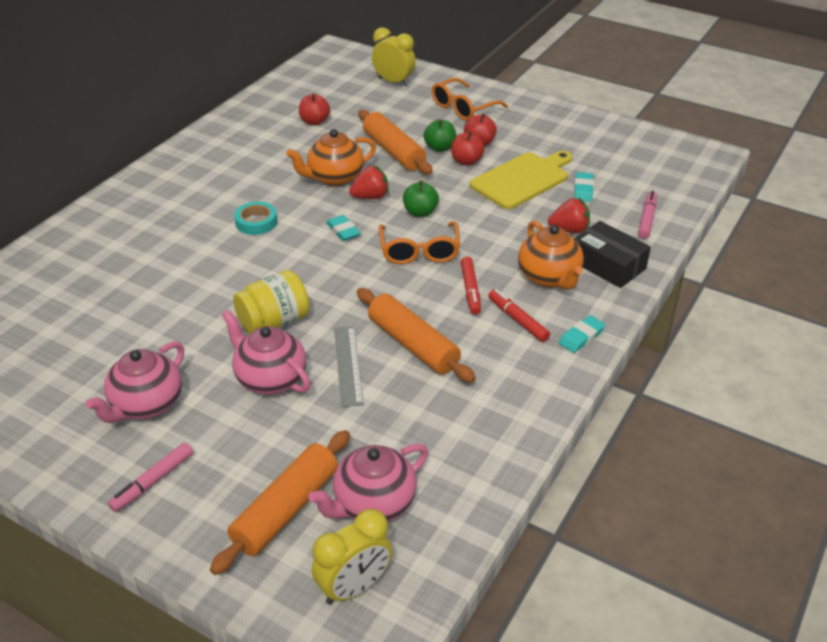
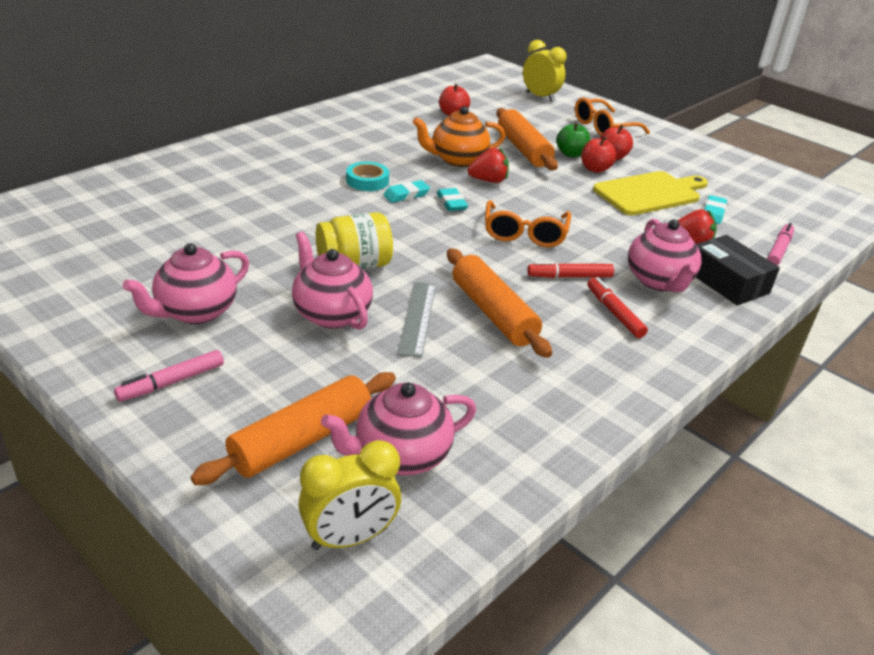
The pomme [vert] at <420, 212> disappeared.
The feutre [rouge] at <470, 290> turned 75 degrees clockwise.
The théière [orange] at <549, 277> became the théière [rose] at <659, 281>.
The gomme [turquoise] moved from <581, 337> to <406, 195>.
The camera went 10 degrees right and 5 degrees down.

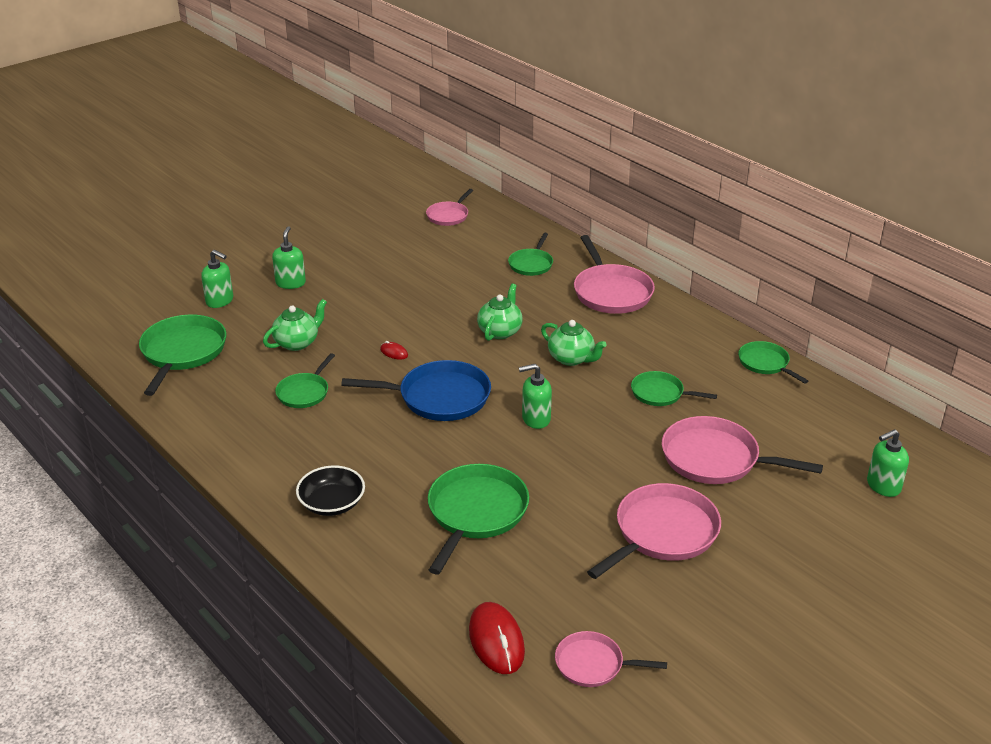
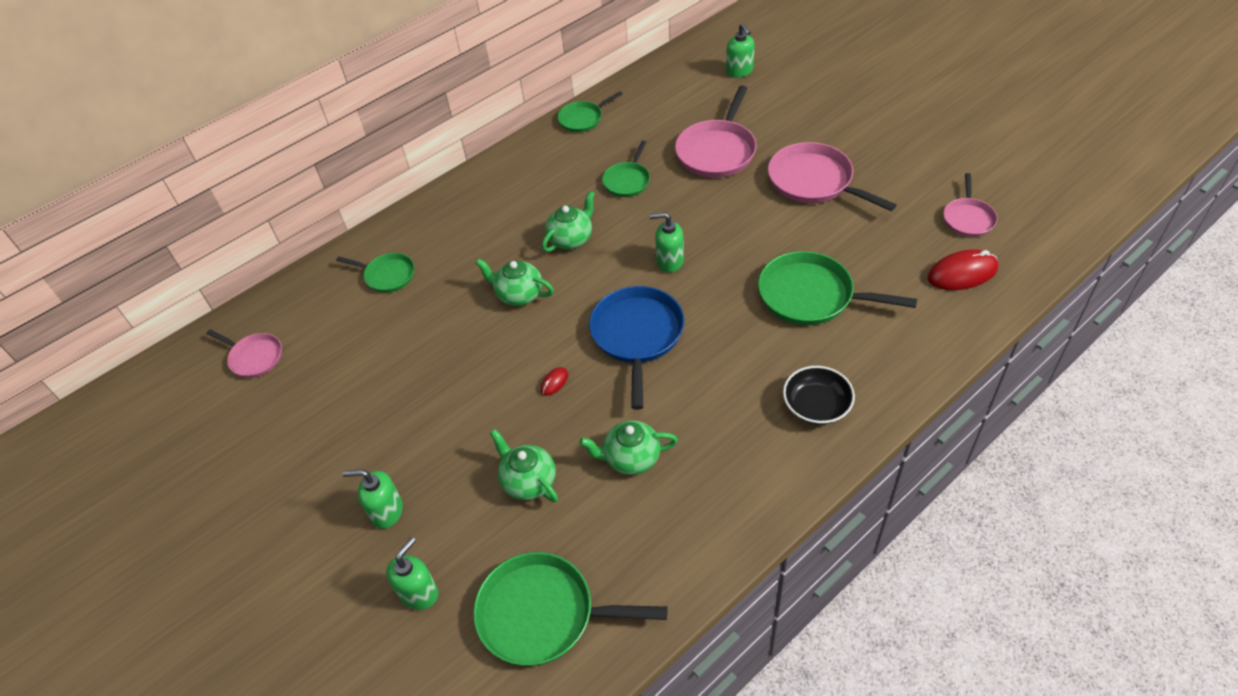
The poêle [vert] at <304, 392> was replaced by the théière [vert] at <631, 458>.
The distributeur de savon [vert] at <536, 419> turned 105 degrees clockwise.
The poêle [rose] at <611, 292> disappeared.
The camera went 85 degrees left and 15 degrees up.

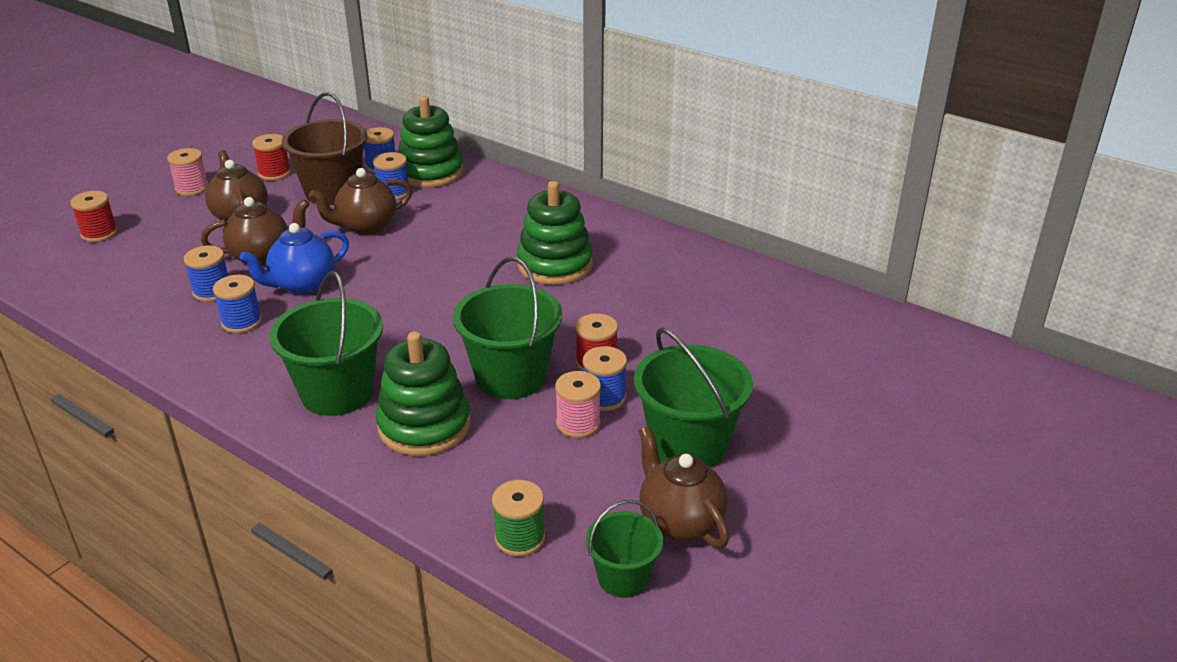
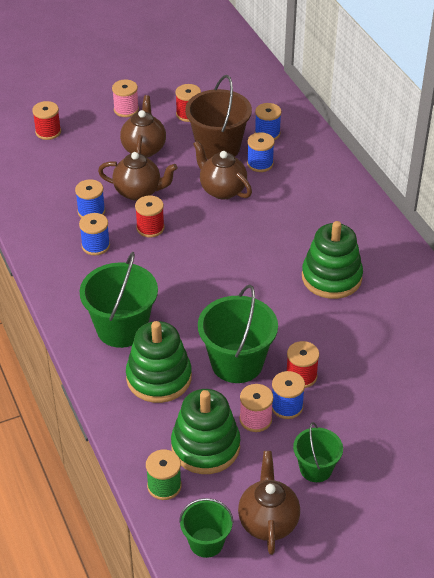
The théière [bleu] at <302, 284> was replaced by the bobine [rouge] at <150, 228>.
The théière [marron] at <366, 226> turned 45 degrees clockwise.
The jouet à empiler [vert] moved from <430, 172> to <205, 446>.
The seau [vert] at <688, 445> changed to 0.58 times the size.
The camera went 30 degrees right and 10 degrees up.

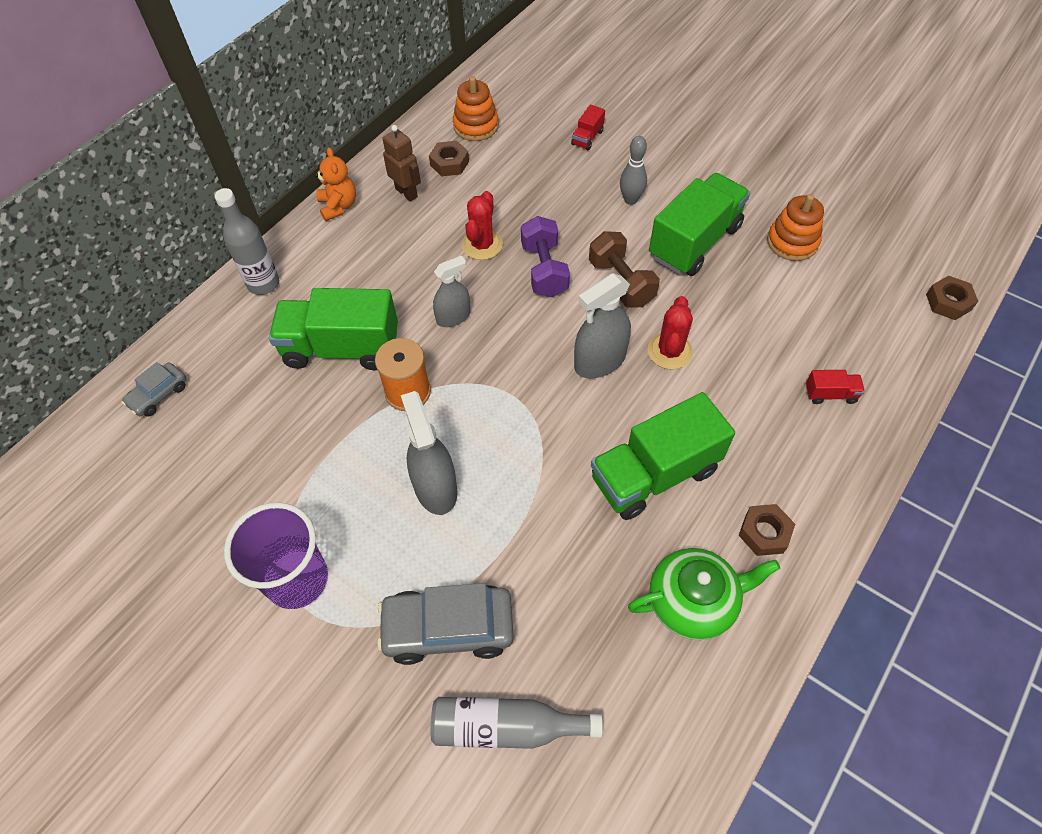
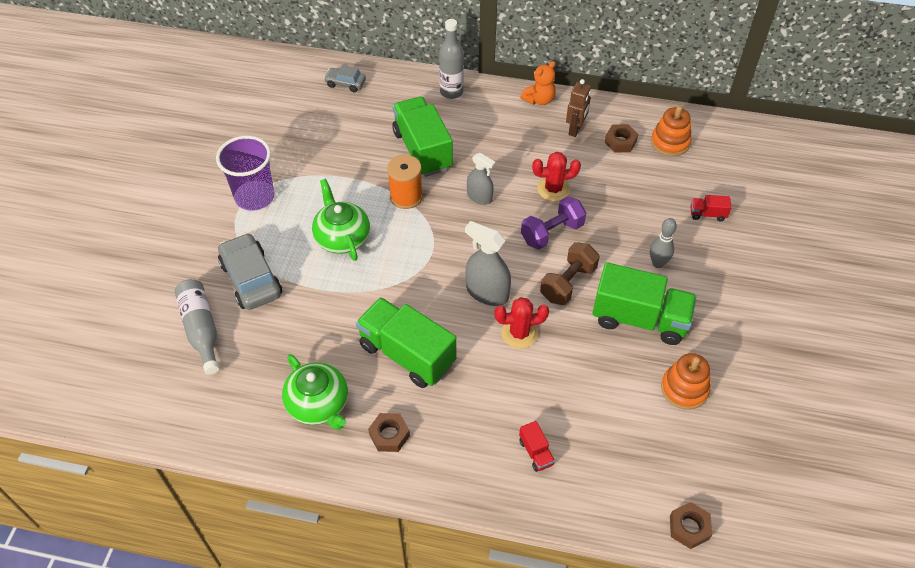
The vaporisateur [gris] at <435, 488> was replaced by the théière [vert] at <342, 237>.
The camera went 65 degrees right and 5 degrees down.

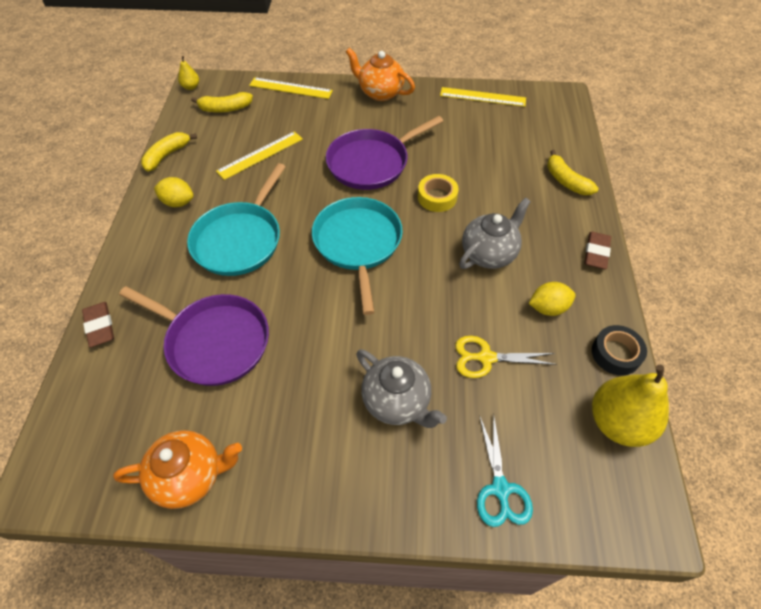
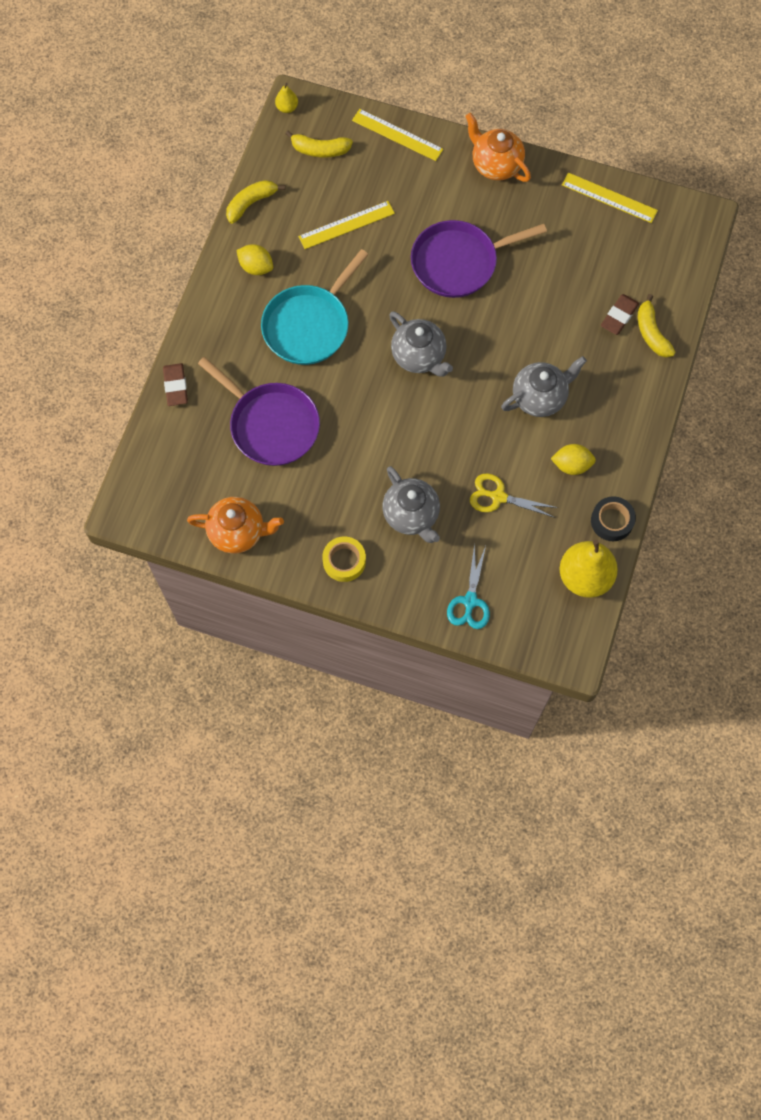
The poêle [turquoise] at <358, 243> was replaced by the théière [gris] at <419, 356>.
The ruban adhésif [jaune] moved from <437, 197> to <344, 561>.
The gomme [marron] moved from <596, 252> to <619, 316>.
The camera went 15 degrees right and 15 degrees up.

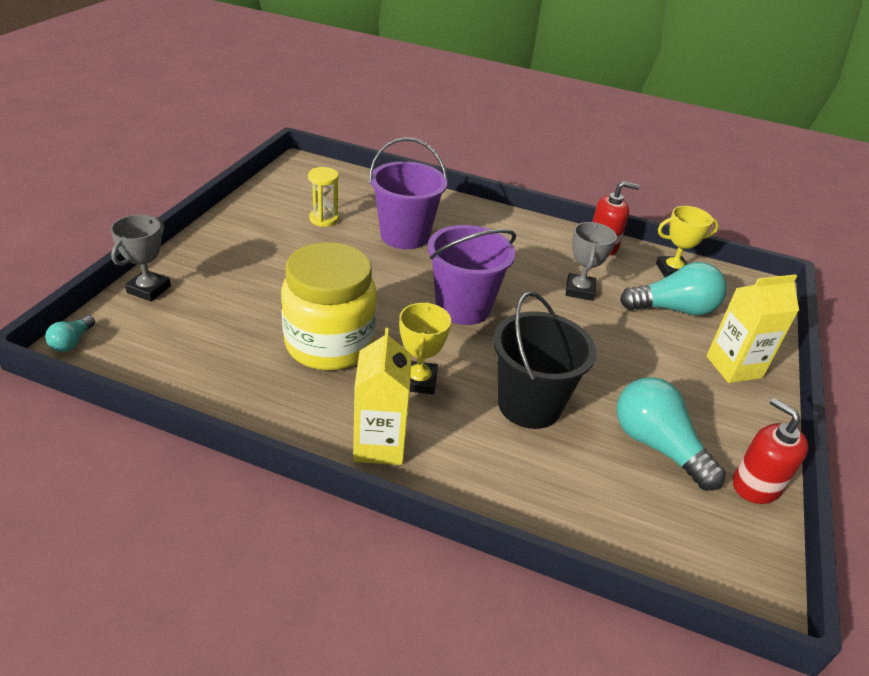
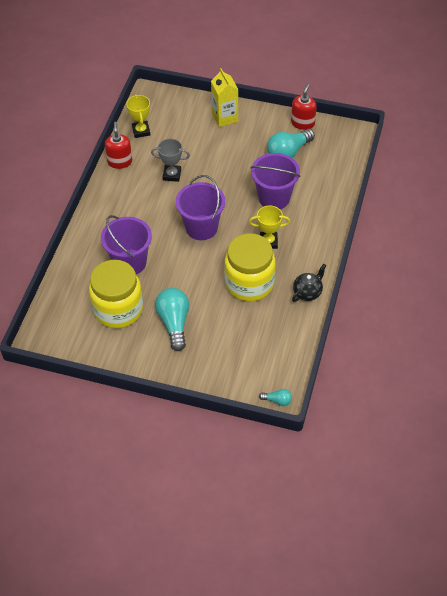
The trophée [gris] at <149, 289> disappeared.
The sablier [jaune] at <324, 219> was replaced by the bocal [jaune] at <118, 309>.
The brique de lait [jaune] at <379, 445> disappeared.
The seau [noir] at <529, 405> became the seau [violet] at <274, 198>.
The ampoule [turquoise] moved from <673, 309> to <174, 323>.
The distributeur de savon [rouge] at <756, 485> turned 150 degrees clockwise.
The théière [noir] at <308, 292> appeared.
The camera went 90 degrees left and 15 degrees up.

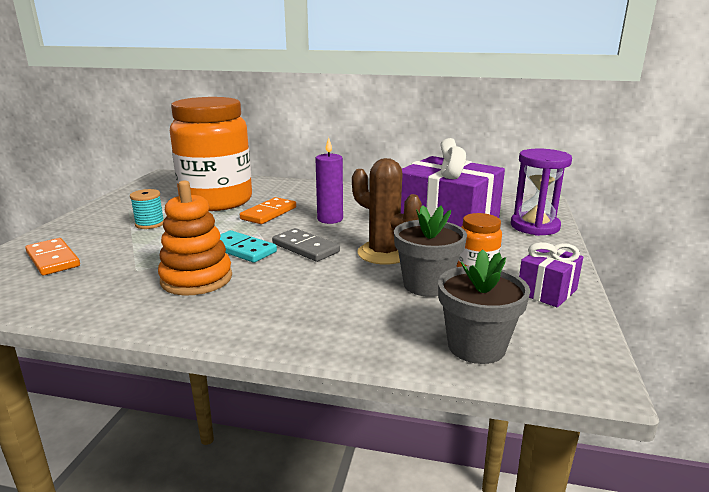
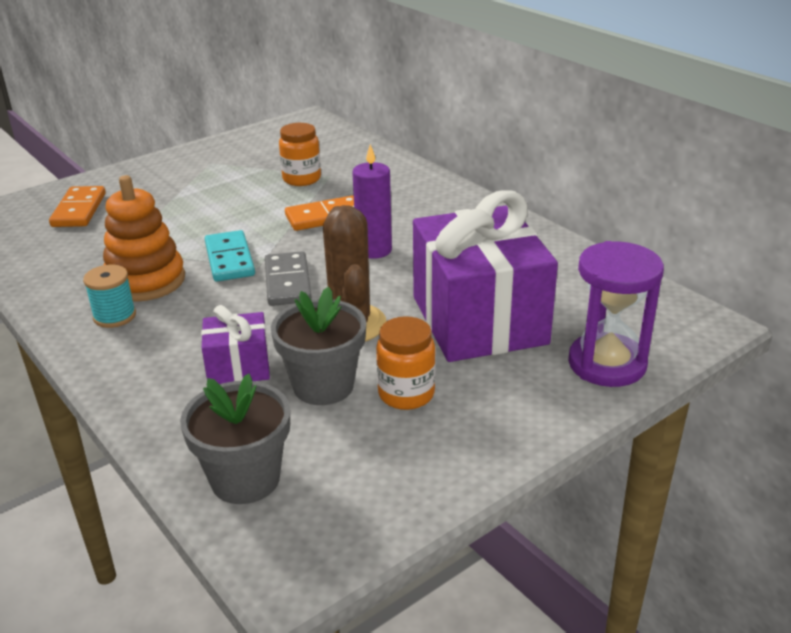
The bobine [turquoise] moved from <150, 224> to <114, 316>.
The bocal [orange] at <217, 201> changed to 0.42 times the size.
The cadeau [violet] moved from <547, 291> to <238, 367>.
The camera went 40 degrees right and 10 degrees up.

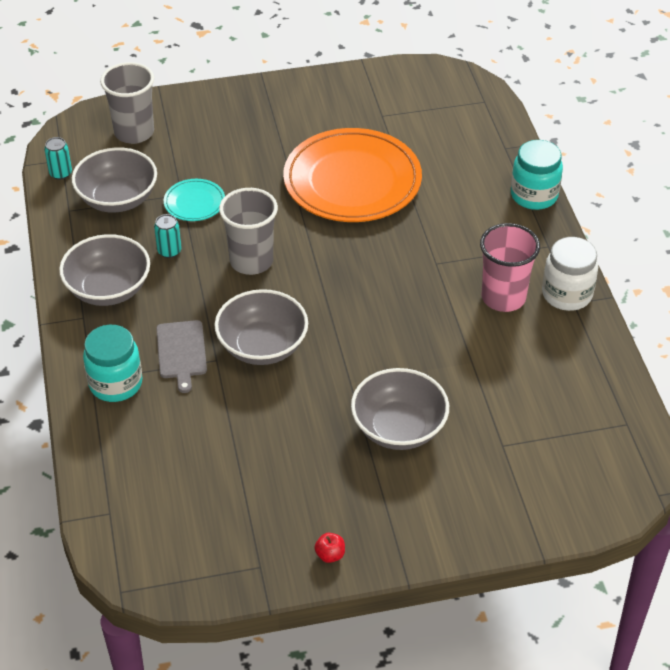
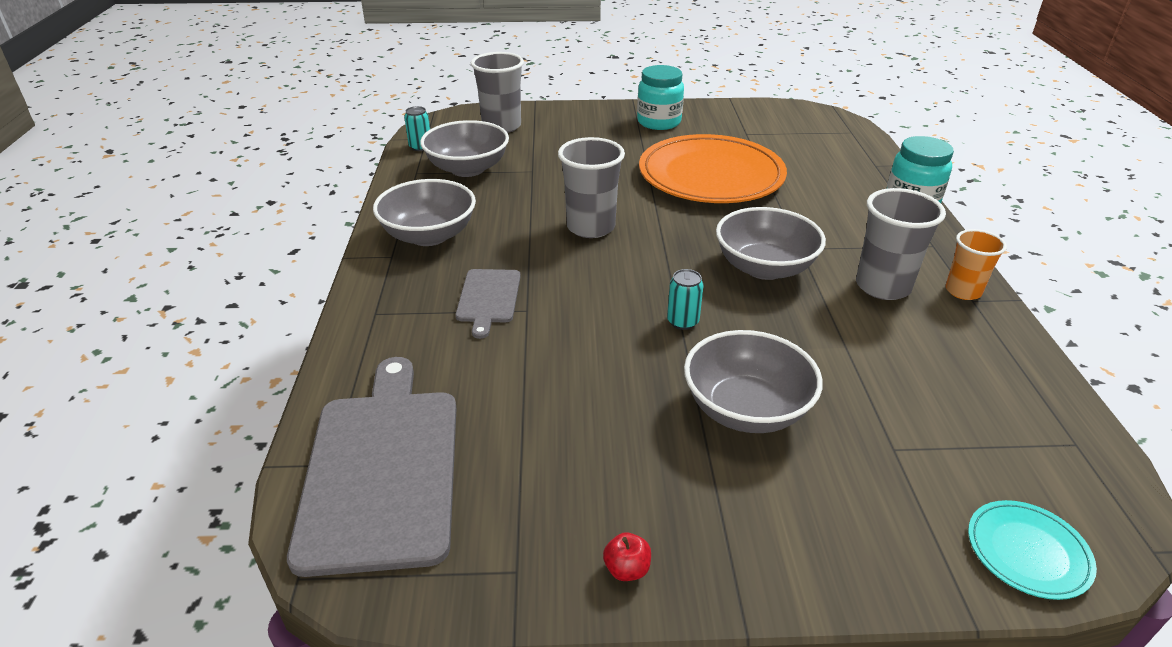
The bocal [turquoise] moved from <115, 383> to <659, 122>.
The canette [turquoise] moved from <169, 251> to <683, 321>.
The assiette [turquoise] moved from <194, 202> to <1027, 552>.
The bol [gris] moved from <262, 346> to <764, 268>.
The gobelet [rose] at <503, 297> became the gobelet [gris] at <883, 286>.
The bocal [blanc] at <567, 294> was replaced by the gobelet [orange] at <963, 291>.
The planche à découper [gris] at <382, 469> appeared.
The camera went 10 degrees right and 10 degrees down.

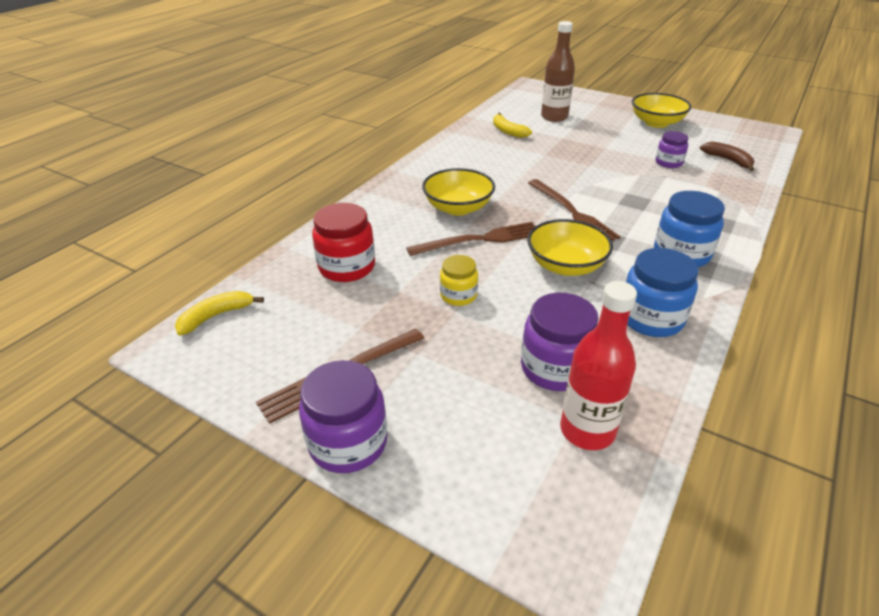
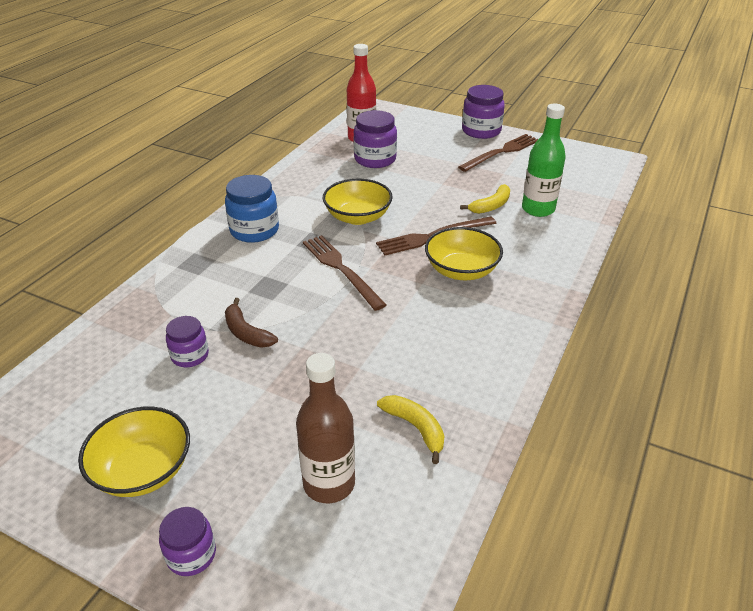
The banane [jaune] moved from <216, 316> to <491, 206>.
The bocal [rouge] at <347, 267> was replaced by the bouteille [vert] at <538, 209>.
The bocal [jaune] at <458, 295> disappeared.
The bocal [bleu] at <651, 318> disappeared.
The banane [marron] moved from <728, 160> to <246, 332>.
The bocal [violet] at <191, 555> appeared.
The camera went 175 degrees right and 0 degrees up.

